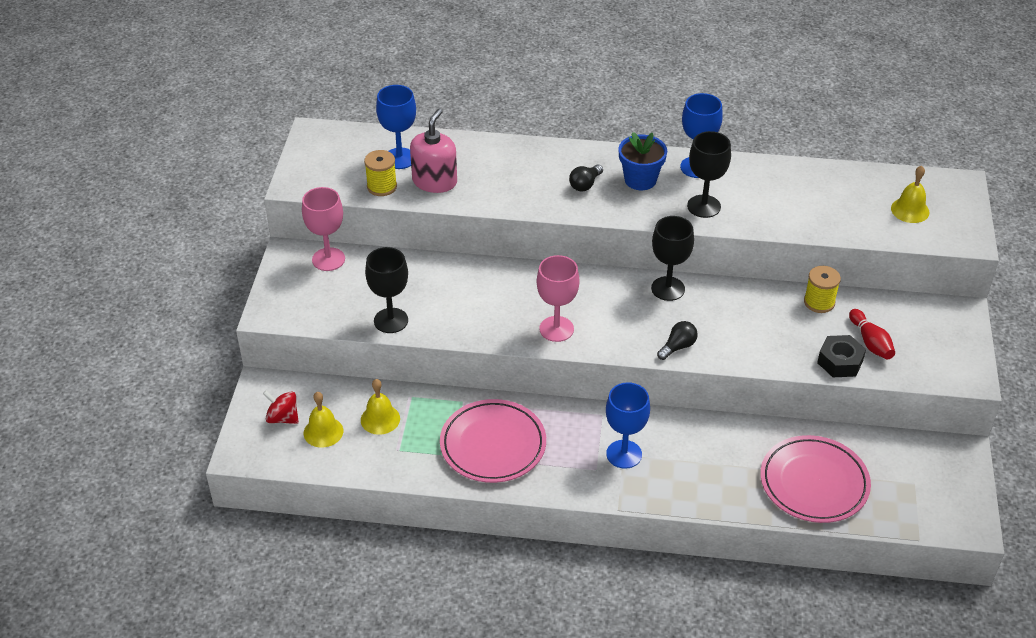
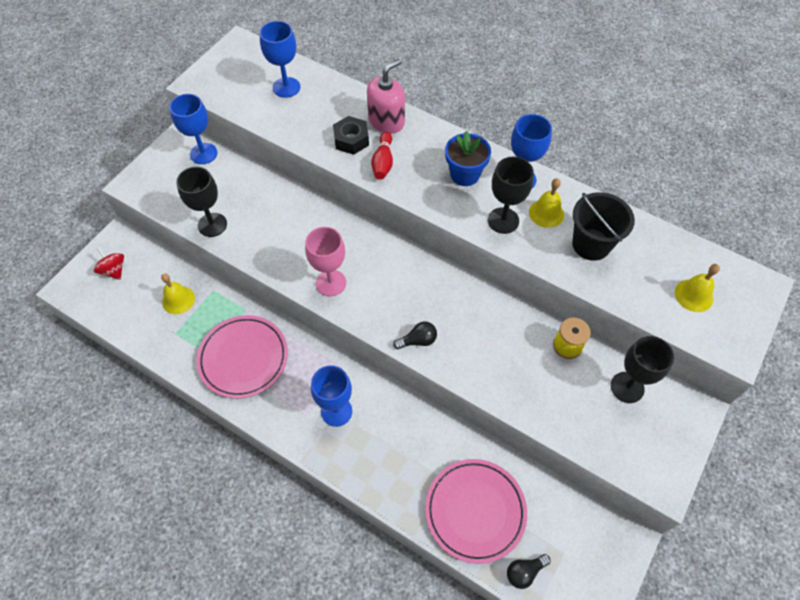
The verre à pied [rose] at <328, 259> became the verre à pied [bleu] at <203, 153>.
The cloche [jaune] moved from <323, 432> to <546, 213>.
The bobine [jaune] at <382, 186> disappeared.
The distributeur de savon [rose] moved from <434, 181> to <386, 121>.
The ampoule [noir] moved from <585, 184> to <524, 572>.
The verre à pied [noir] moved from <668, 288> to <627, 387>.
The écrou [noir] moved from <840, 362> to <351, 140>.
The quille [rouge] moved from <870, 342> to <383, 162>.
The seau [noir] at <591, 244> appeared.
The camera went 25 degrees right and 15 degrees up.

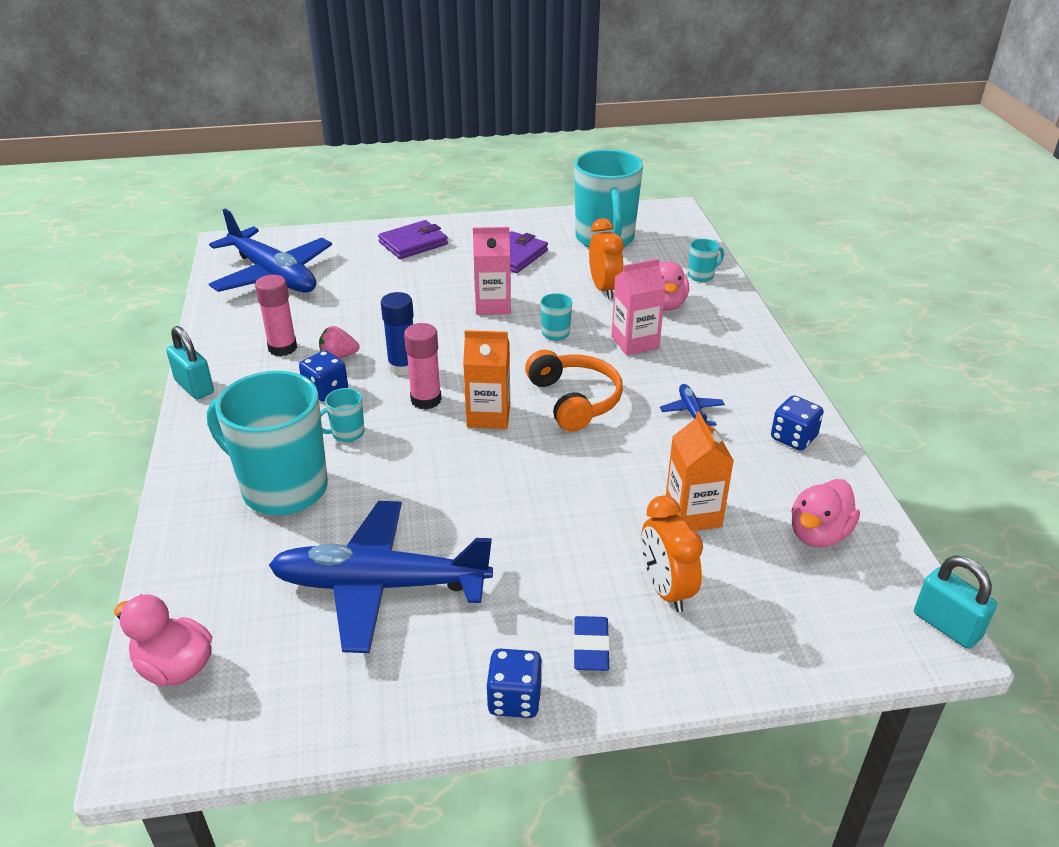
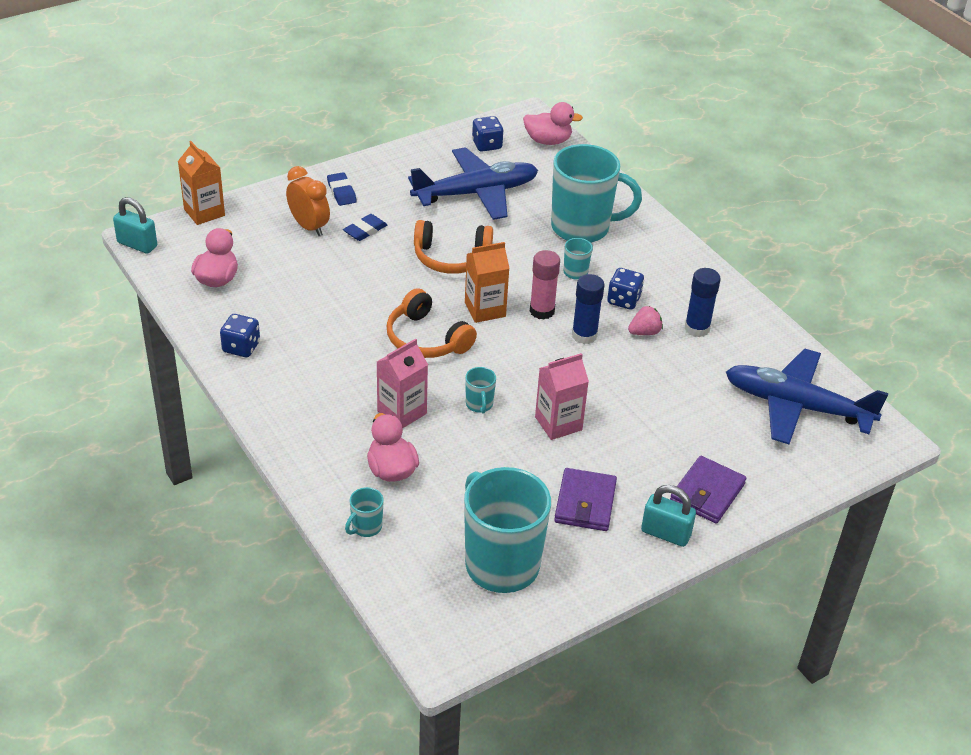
The cadenas [turquoise] moved from <194, 387> to <665, 533>.
The bâton de colle [rose] at <282, 348> became the bâton de colle [bleu] at <697, 328>.
The dé [bleu] moved from <514, 699> to <487, 145>.
The réveil [orange] at <604, 289> disappeared.
The avion [bleu] at <692, 412> disappeared.
The brique de lait [orange] moved from <693, 514> to <204, 212>.
The gomme [bleu] at <365, 230> appeared.
The casque audio [orange] at <451, 258> appeared.
The camera went 155 degrees right and 5 degrees up.

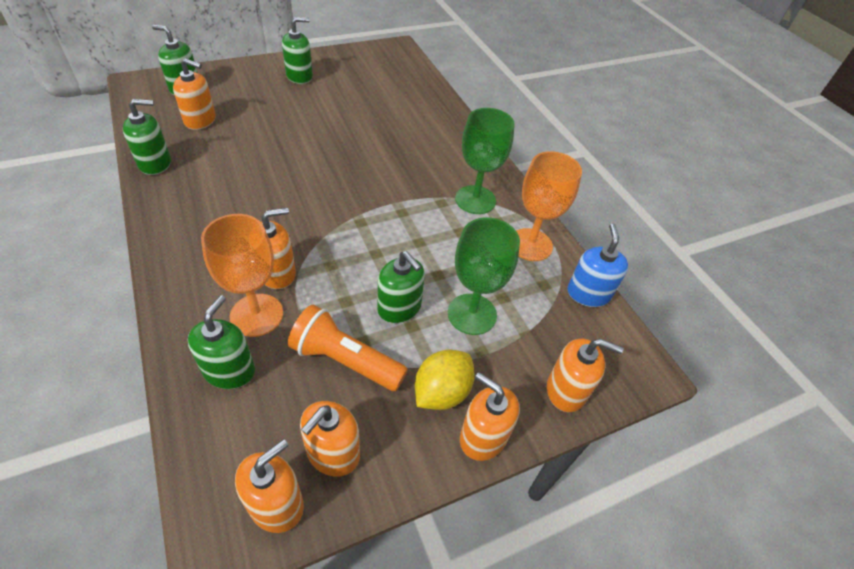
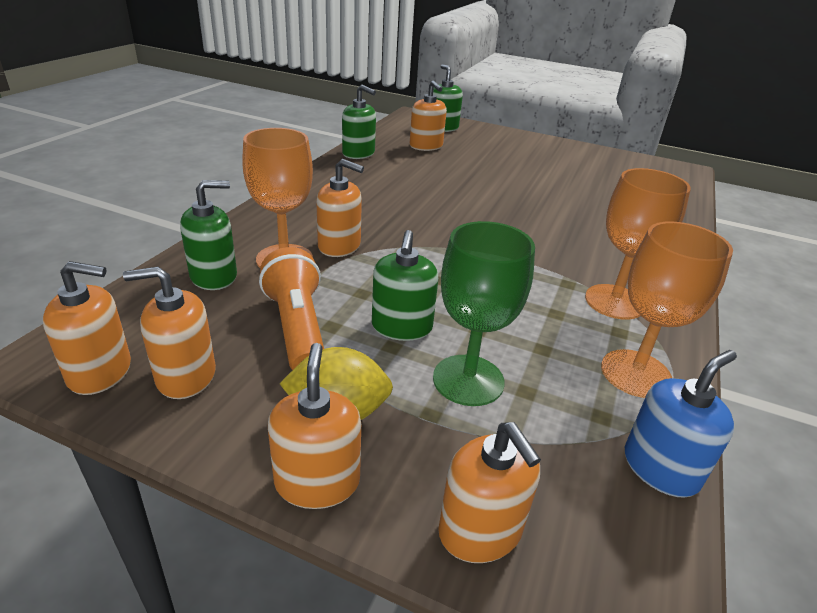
The distributeur de savon [vert] at <299, 76> disappeared.
The verre à pied [vert] at <475, 200> became the verre à pied [orange] at <614, 302>.
The camera went 50 degrees right and 15 degrees down.

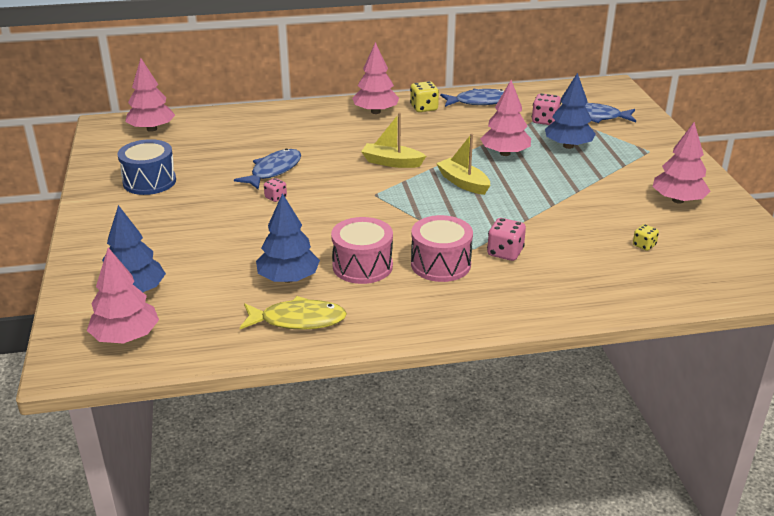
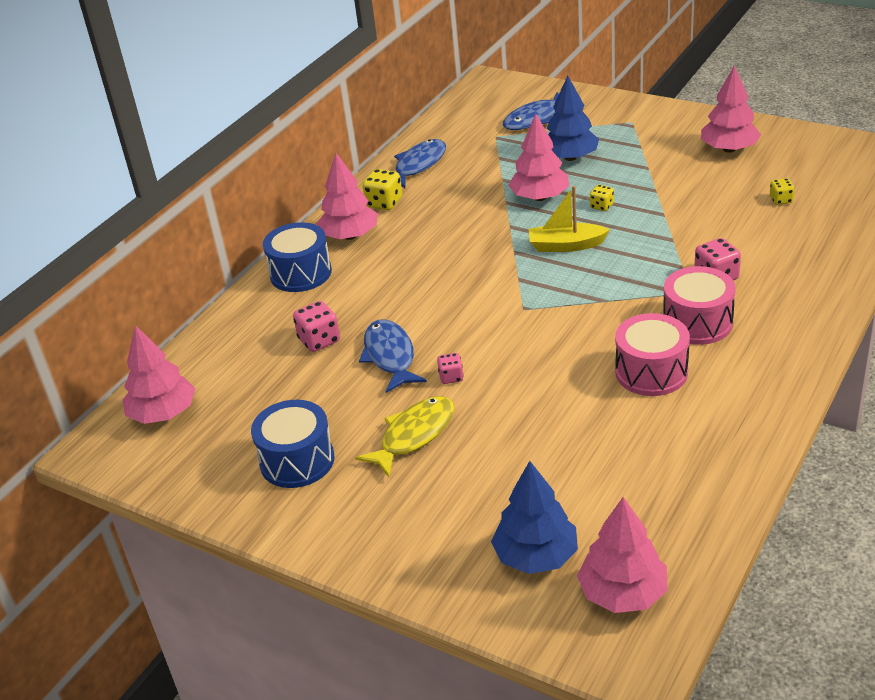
The poisson [jaune] moved from <298, 320> to <414, 435>.
The arbre [bleu] at <288, 278> disappeared.
The bateau [jaune] at <392, 162> disappeared.
The dé [rose] moved from <545, 121> to <319, 340>.
The tambour [bleu] at <300, 273> appeared.
The dé [jaune] at <602, 206> appeared.
The camera went 45 degrees left and 5 degrees up.

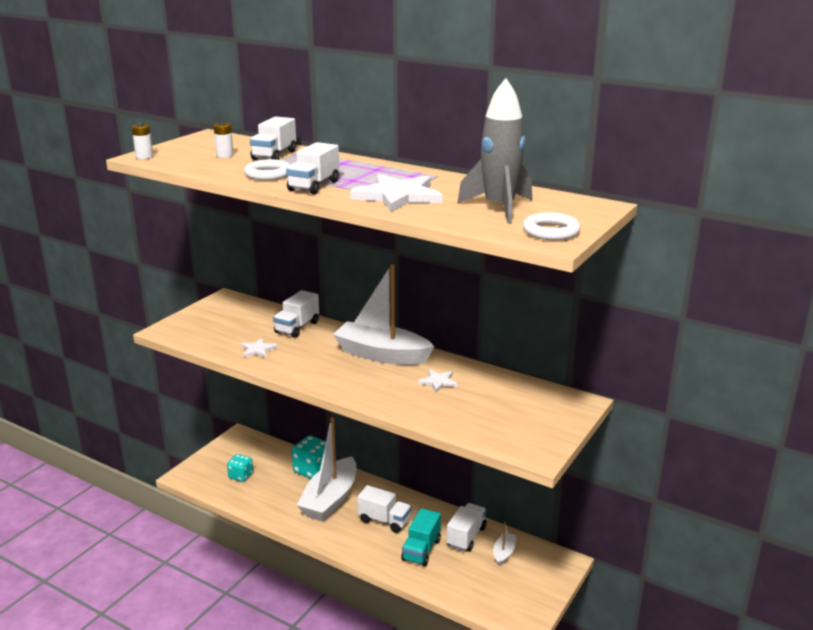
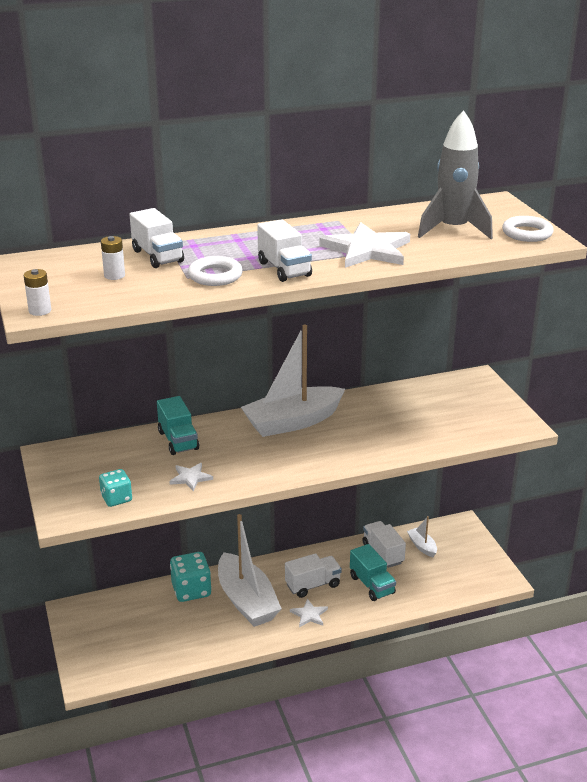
The dé [turquoise] moved from <241, 476> to <116, 498>.
The camion [blanc] at <297, 327> became the camion [turquoise] at <178, 440>.
The étoile [blanc] moved from <438, 382> to <309, 615>.
The camera went 50 degrees left and 5 degrees up.

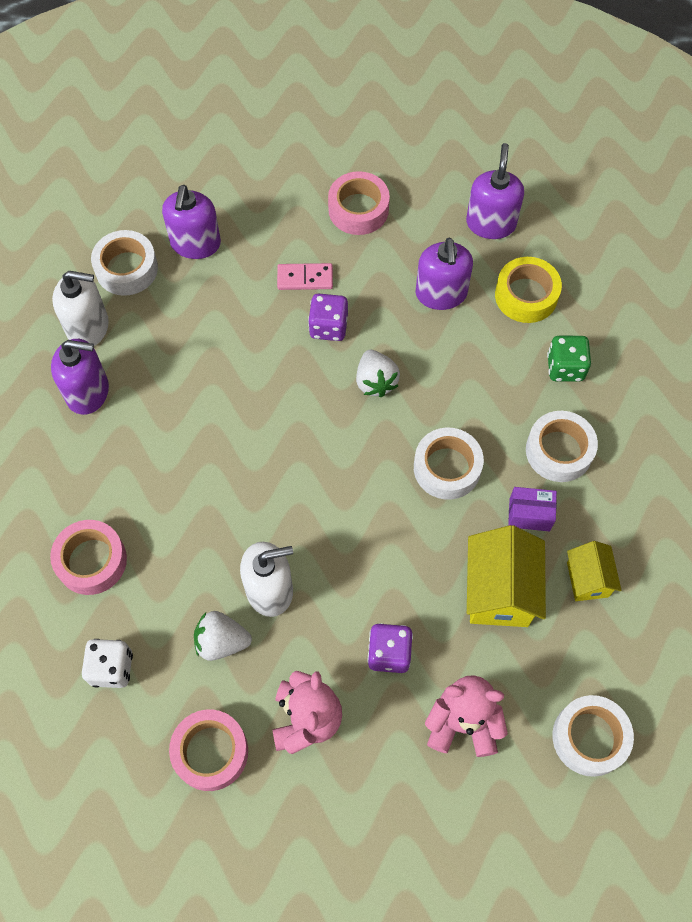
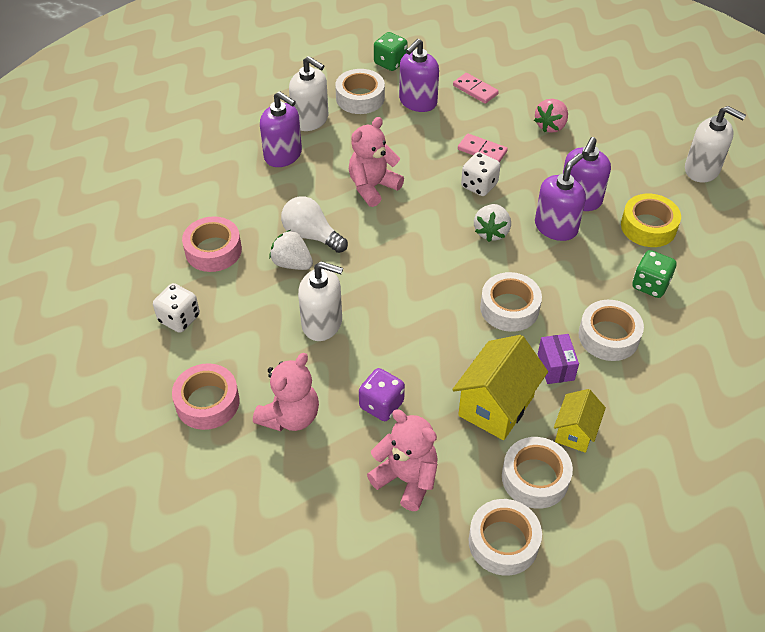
The fraise [blanc] moved from <221, 642> to <292, 263>.
The dé [violet] at <328, 327> became the dé [blanc] at <479, 185>.
The ruban adhésif [rose] at <358, 209> was replaced by the fraise [rose] at <550, 126>.
The distributeur de savon [violet] moved from <491, 223> to <556, 227>.
The boîte [violet] at <529, 514> turned 45 degrees clockwise.
The ampoule [blanc] at <311, 235> appeared.
The ours en peluche [rose] at <373, 187> appeared.
The dé [vert] at <390, 63> appeared.
The domino [rose] at <475, 90> appeared.
The ruban adhésif [blanc] at <535, 478> appeared.
The distributeur de savon [blanc] at <702, 169> appeared.
The camera went 30 degrees right and 15 degrees down.

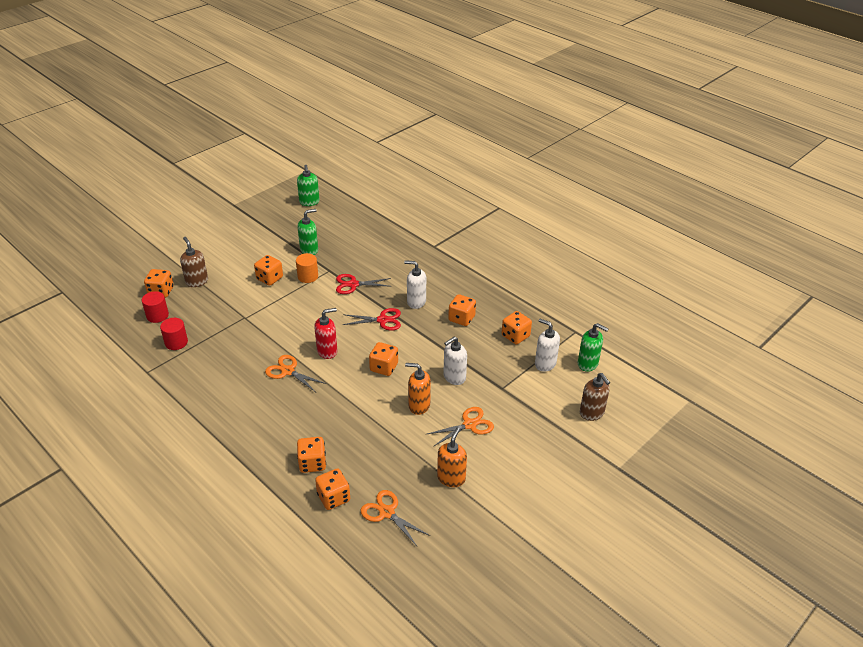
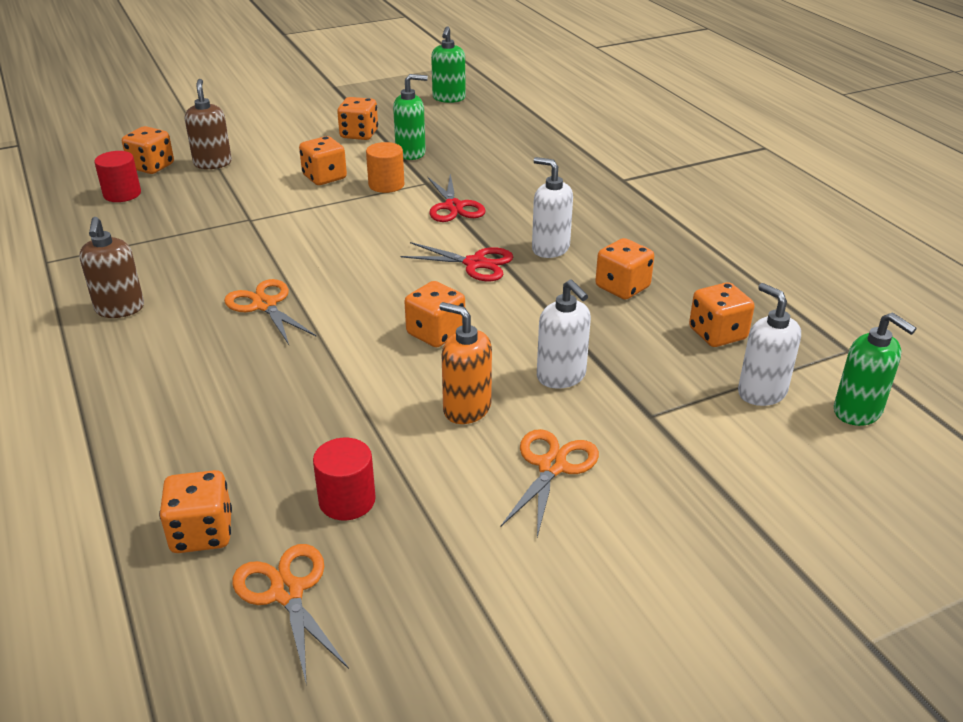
The cylindre [rouge] moved from <176, 342> to <347, 500>.
The dé [orange] moved from <312, 463> to <359, 134>.
The distributeur de savon [rouge] at <327, 351> disappeared.
The ciseaux [rouge] at <353, 284> turned 120 degrees counterclockwise.
The ciseaux [orange] at <470, 425> turned 60 degrees counterclockwise.
The distributeur de savon [orange] at <451, 478> disappeared.
The distributeur de savon [blanc] at <454, 377> turned 105 degrees counterclockwise.
The distributeur de savon [marron] moved from <592, 413> to <120, 309>.
The camera went 20 degrees right and 5 degrees down.

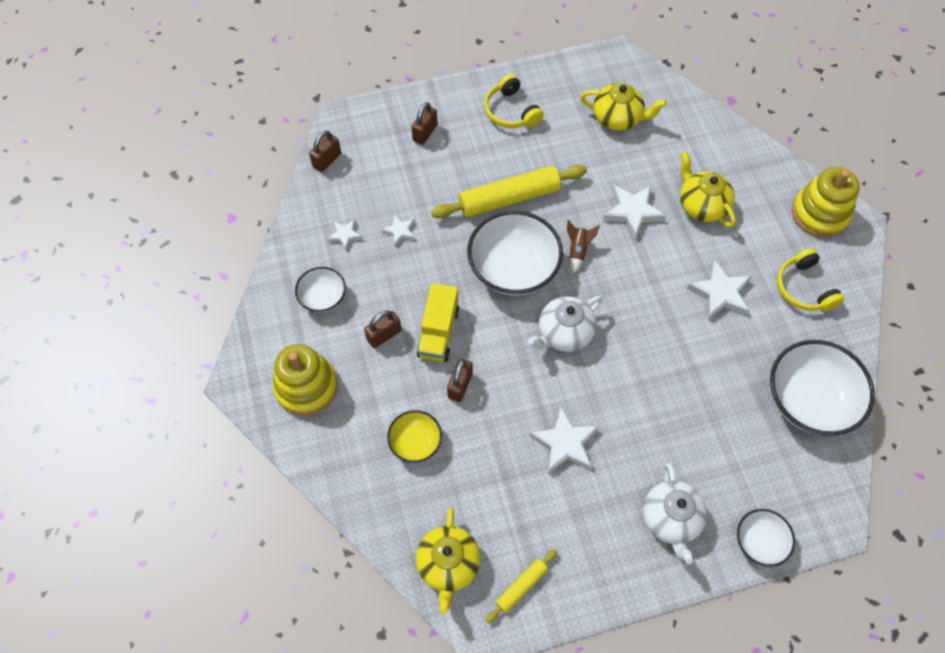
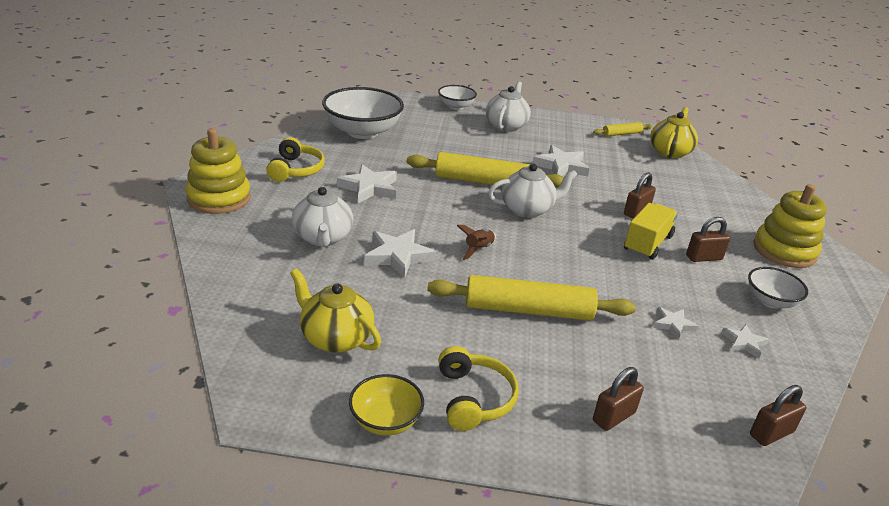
The bol [jaune] moved from <415, 442> to <385, 421>.
The bol [blanc] at <513, 269> disappeared.
The théière [jaune] at <701, 205> became the théière [blanc] at <322, 238>.
The rouleau à pâtisserie [jaune] at <484, 182> appeared.
The camera went 160 degrees left and 30 degrees down.

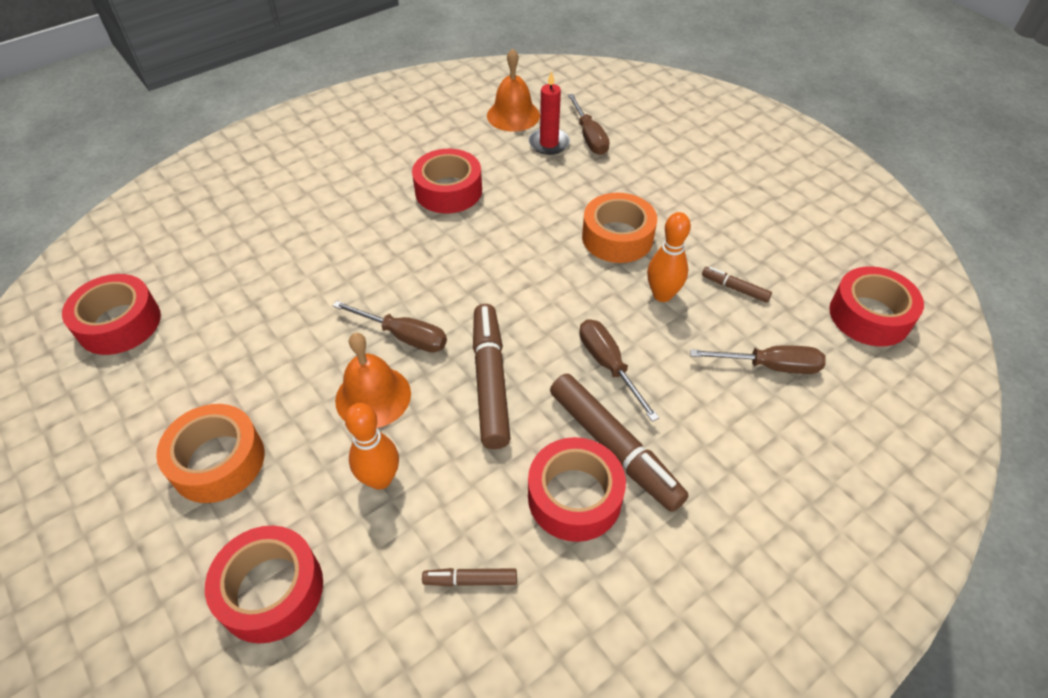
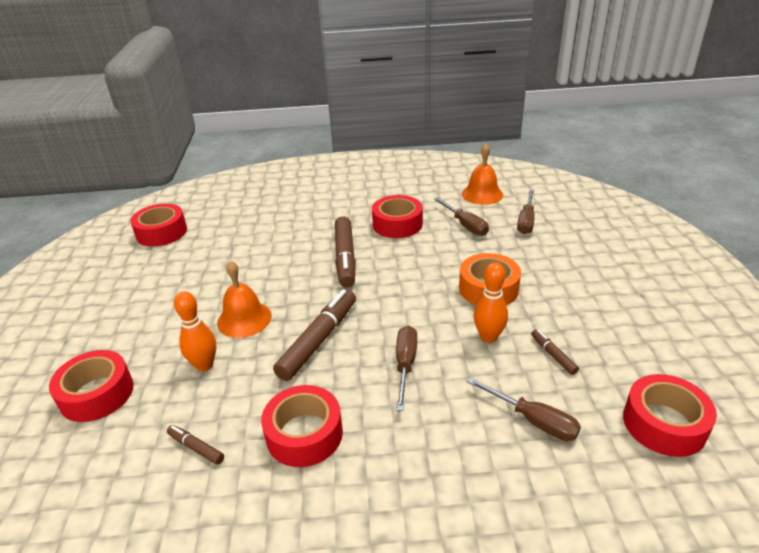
The ruban adhésif [orange] at <218, 461> disappeared.
The tournevis [marron] moved from <403, 336> to <465, 225>.
The bougie [rouge] at <549, 143> disappeared.
The feutre [marron] moved from <614, 447> to <345, 258>.
The camera went 35 degrees right and 15 degrees down.

